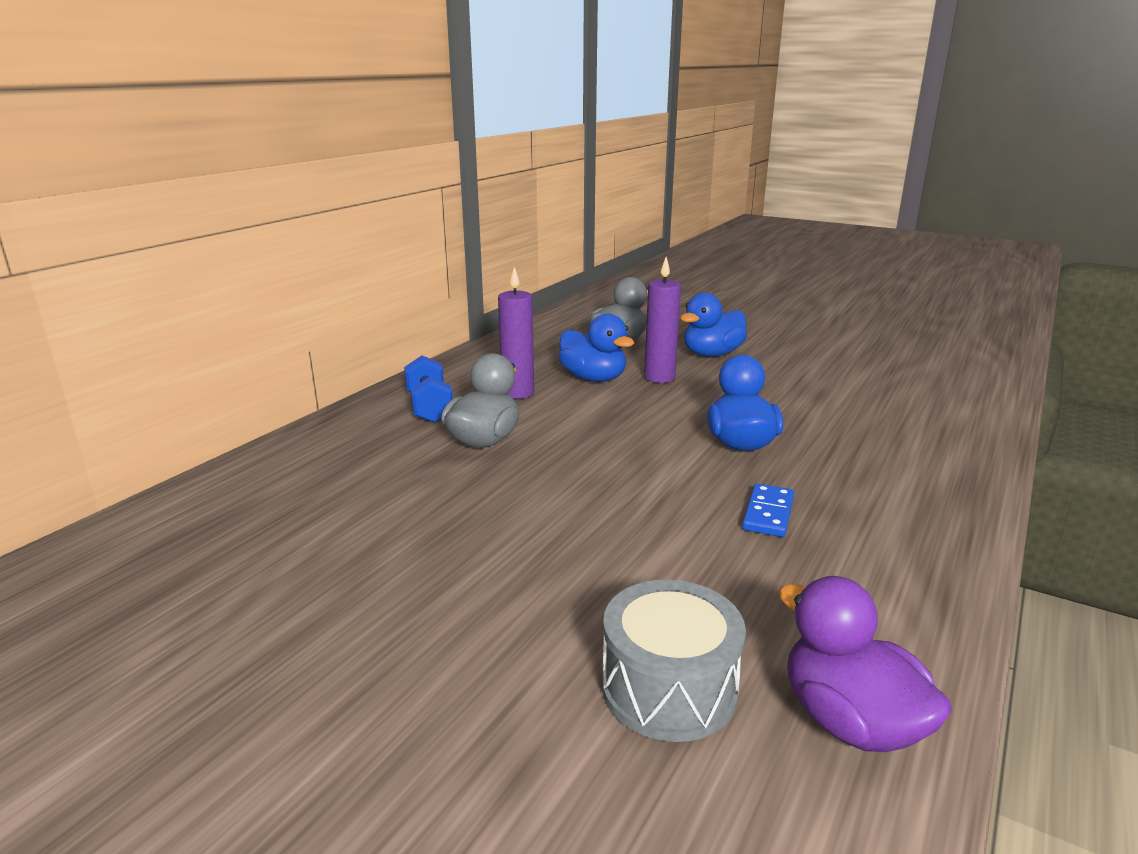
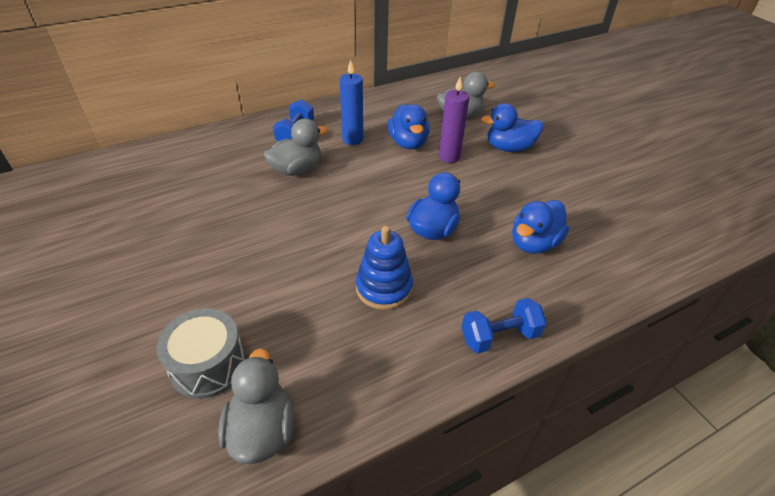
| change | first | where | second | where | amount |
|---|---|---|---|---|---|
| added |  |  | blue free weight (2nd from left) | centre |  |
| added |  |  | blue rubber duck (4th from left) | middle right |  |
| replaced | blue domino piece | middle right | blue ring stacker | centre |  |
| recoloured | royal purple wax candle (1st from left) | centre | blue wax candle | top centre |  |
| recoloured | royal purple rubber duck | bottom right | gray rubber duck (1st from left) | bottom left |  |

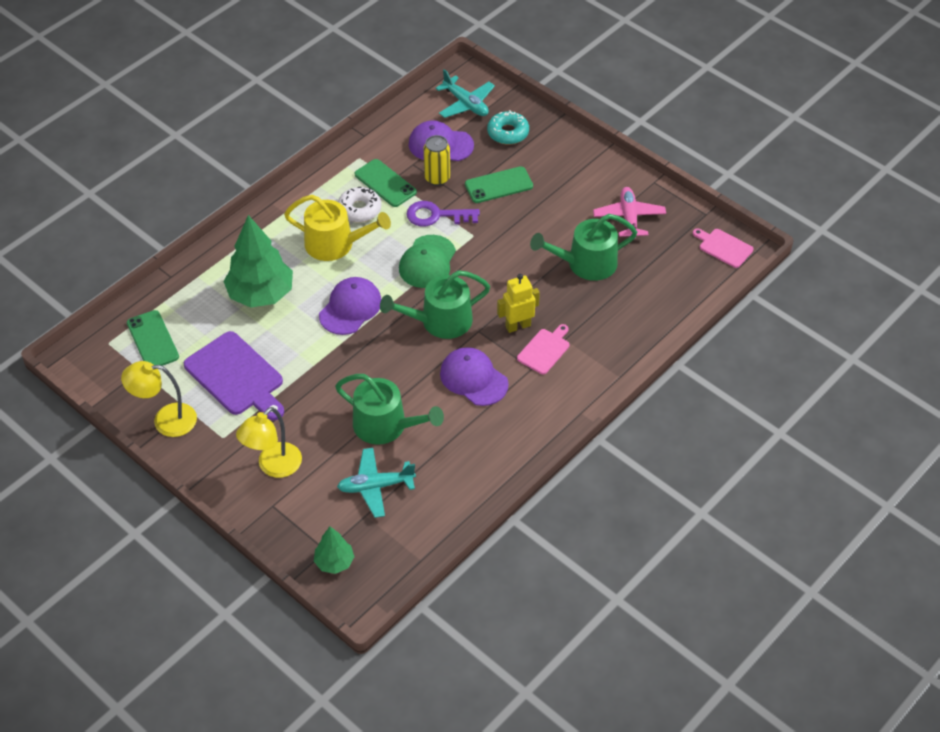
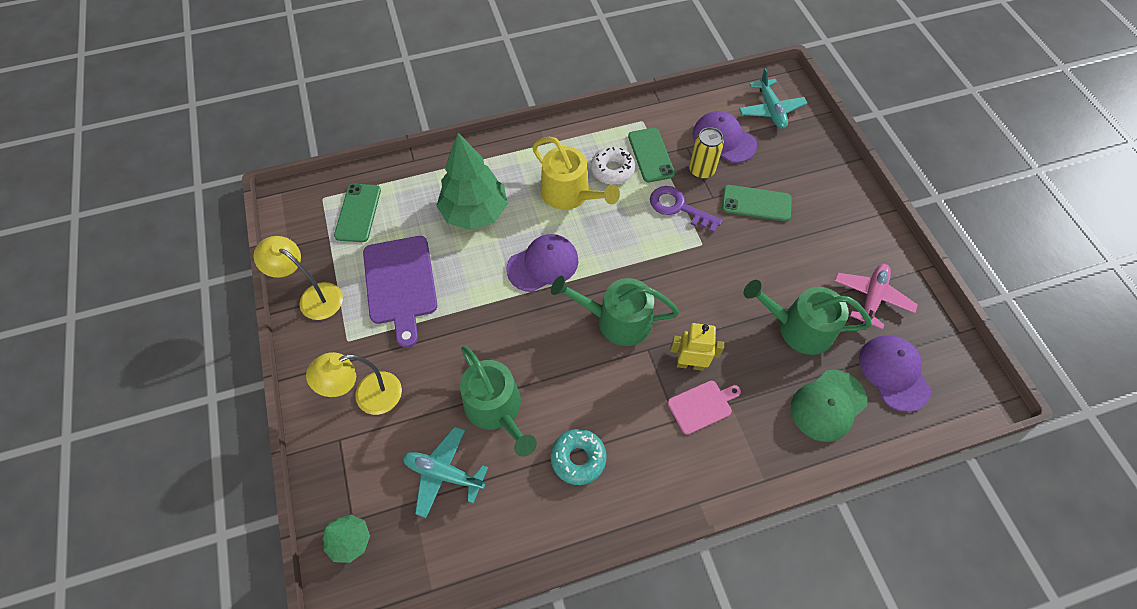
| change | first | where | second | where | amount |
|---|---|---|---|---|---|
| removed | rosy bread board (2nd from left) | middle right |  |  |  |
| moved | emerald cap | centre |  | bottom right |  |
| moved | royal purple cap (3rd from left) | centre |  | middle right |  |
| moved | teal glazed donut | top centre |  | bottom centre |  |

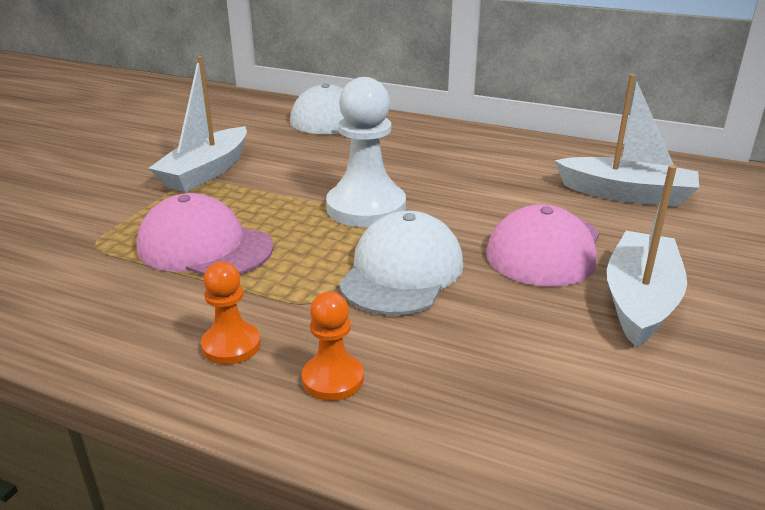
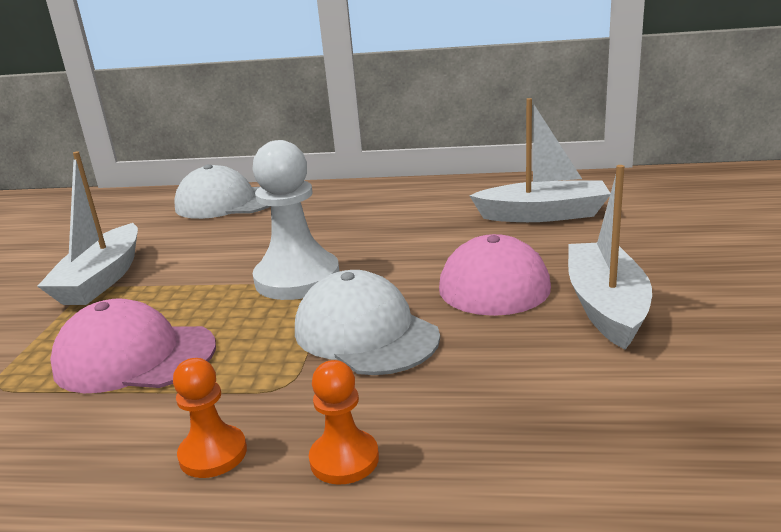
| change | first | where | second | where | amount |
|---|---|---|---|---|---|
| turned | white cap (2nd from left) | centre |  | centre | 45 degrees counterclockwise |

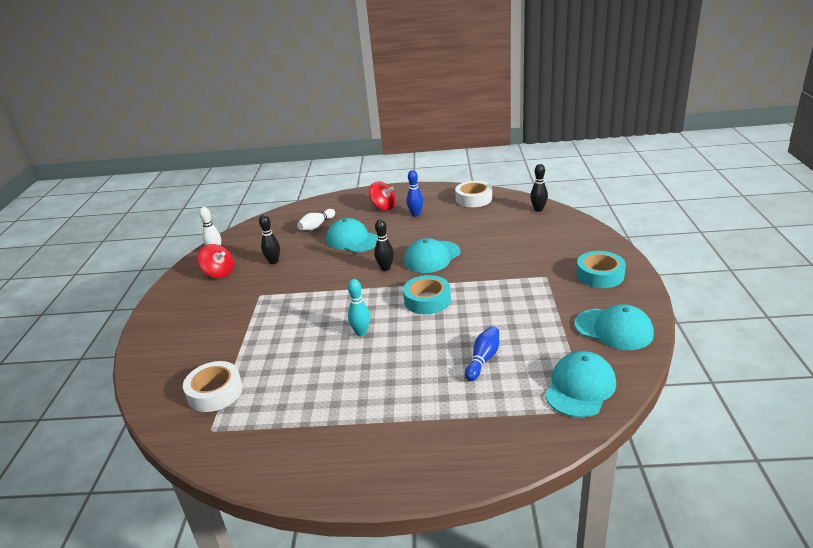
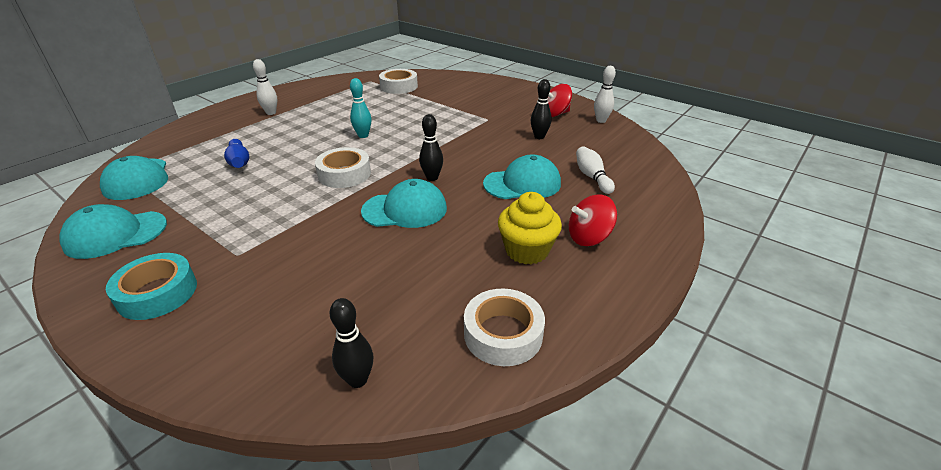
| change | first | where | second | where | amount |
|---|---|---|---|---|---|
| added |  |  | white bowling pin (1st from left) | top left |  |
| replaced | blue bowling pin (1st from left) | centre | bright yellow fairy cake | centre |  |
| recoloured | teal sticky tape (1st from left) | centre | white sticky tape (1st from left) | centre |  |
| turned | teal cap (2nd from left in the first image) | centre | teal cap (3rd from left) | centre | 90 degrees clockwise |

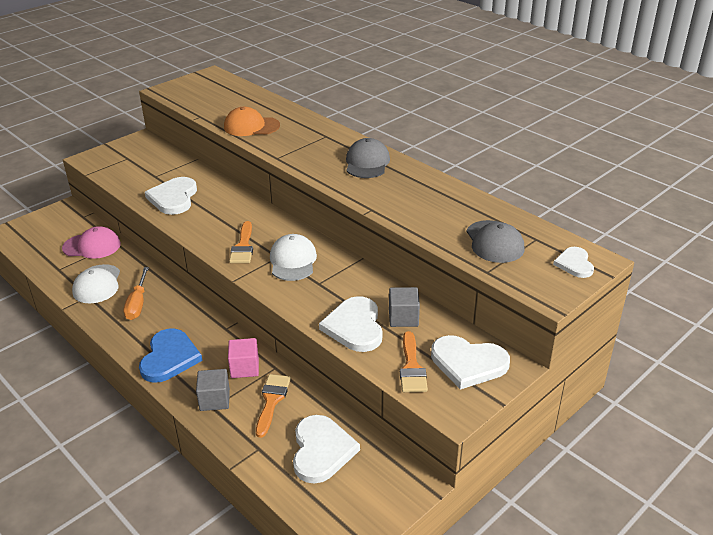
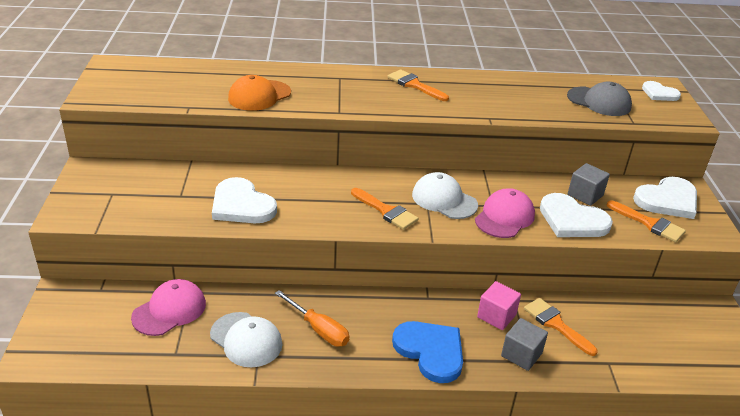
| change | first | where | second | where | amount |
|---|---|---|---|---|---|
| removed | white heart shape (2nd from left) | bottom centre |  |  |  |
| added |  |  | rosy cap (2nd from left) | middle right |  |
| replaced | gray cap (1st from left) | top centre | orange-coloured paintbrush (2nd from left) | top centre |  |

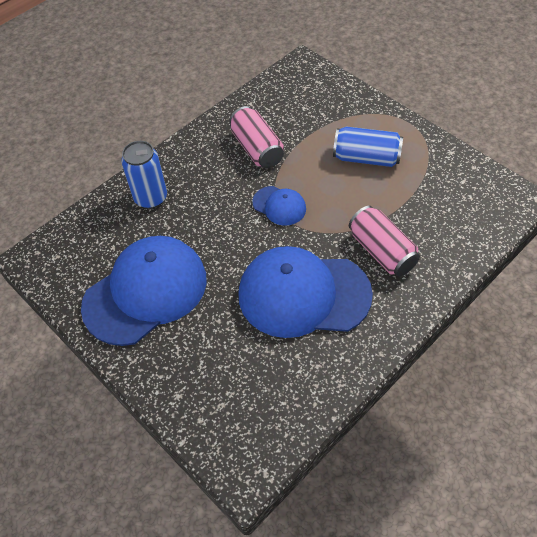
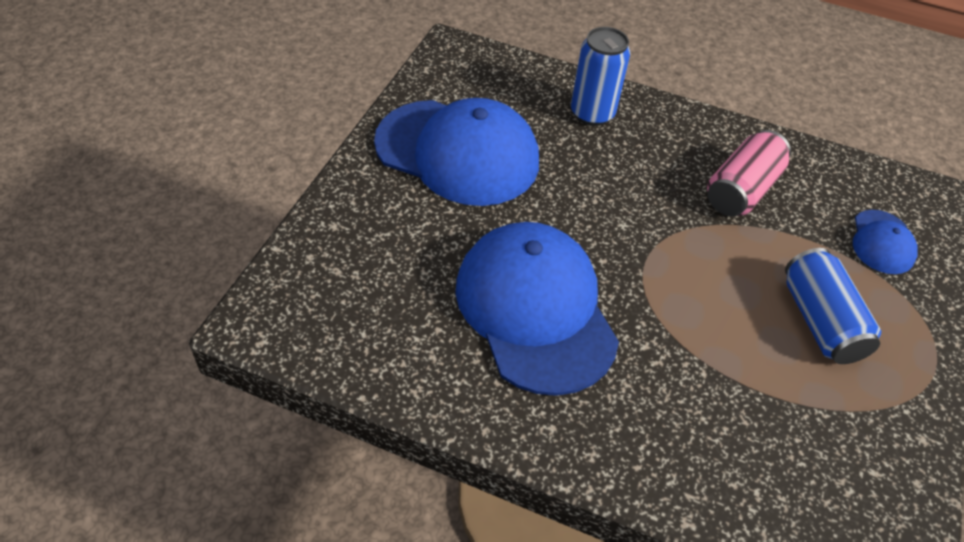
| change | first | where | second | where | amount |
|---|---|---|---|---|---|
| removed | rosy tin (2nd from left) | middle right |  |  |  |
| moved | blue cap (2nd from left in the first image) | centre | blue cap (3rd from left) | middle right |  |

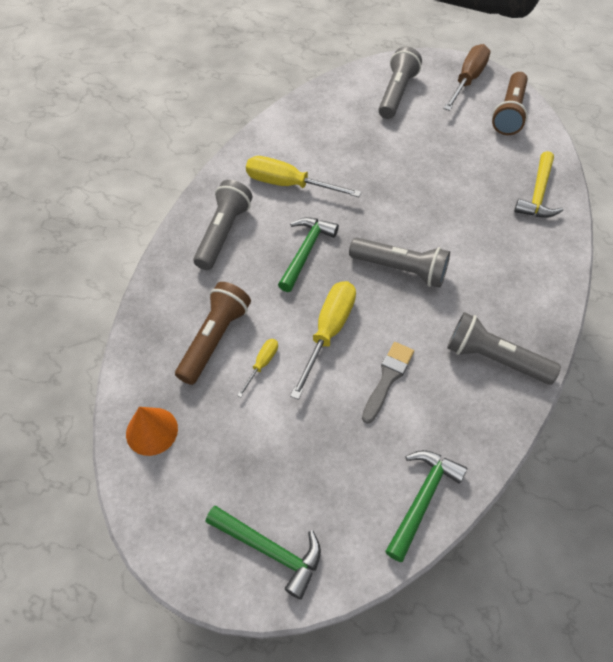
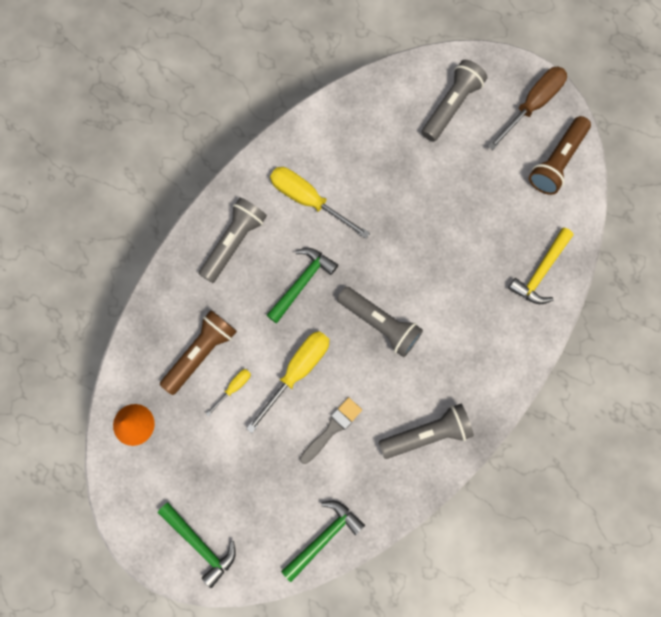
| change | first | where | second | where | amount |
|---|---|---|---|---|---|
| turned | gray pocket torch (4th from left in the first image) | middle right | gray pocket torch (3rd from left) | bottom centre | 120 degrees clockwise |

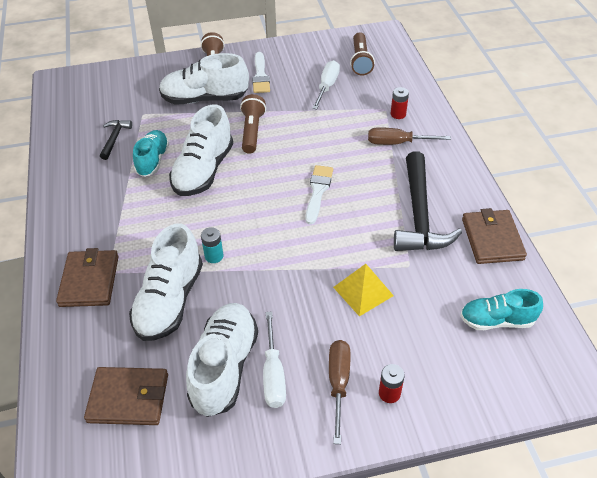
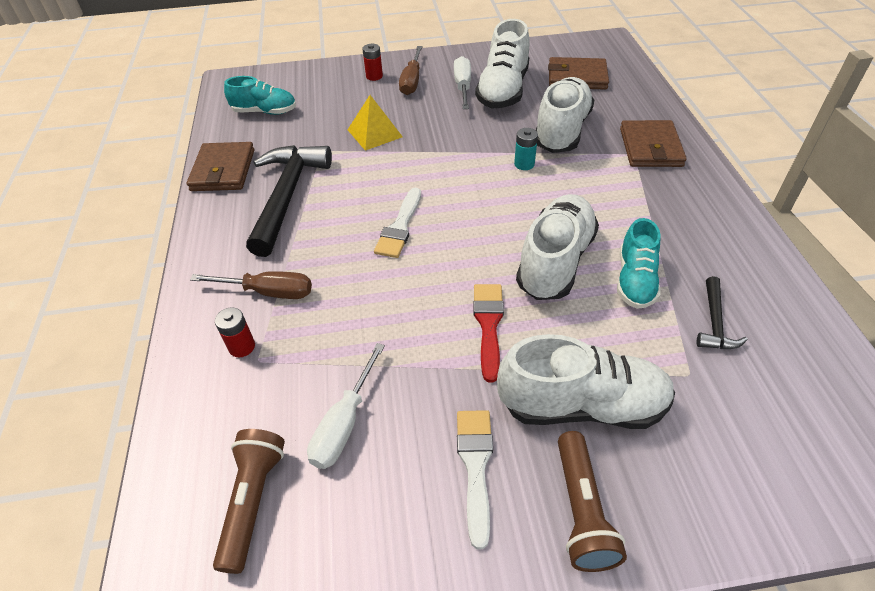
| change | first | where | second | where | amount |
|---|---|---|---|---|---|
| replaced | russet pocket torch (2nd from left) | top centre | red paintbrush | centre |  |

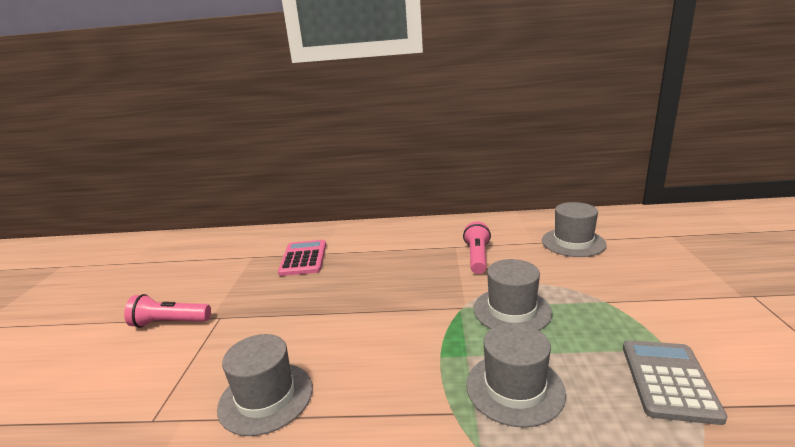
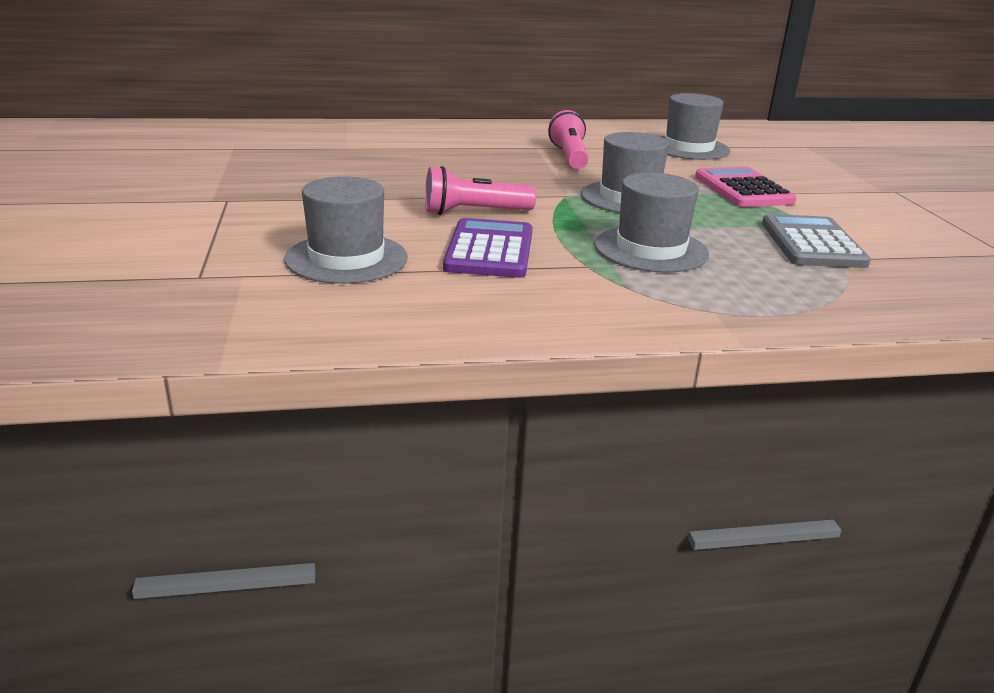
| change | first | where | second | where | amount |
|---|---|---|---|---|---|
| added |  |  | royal purple pocket calculator | centre |  |
| moved | rosy pocket torch (1st from left) | bottom left |  | top centre |  |
| moved | rosy pocket calculator | centre |  | top right |  |

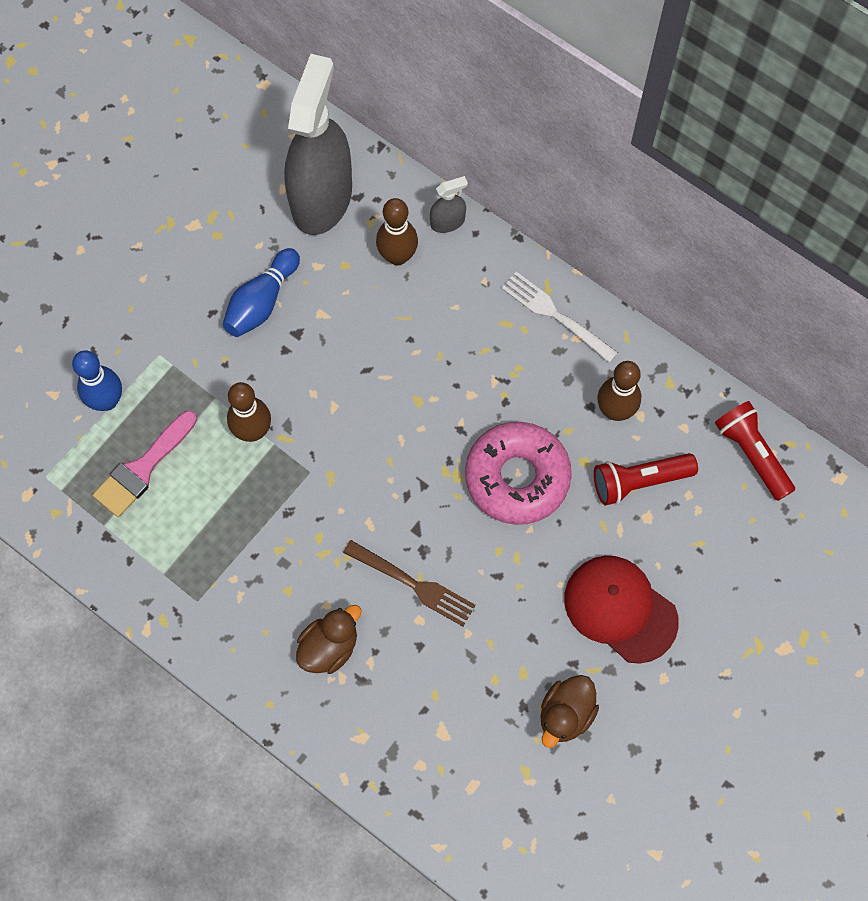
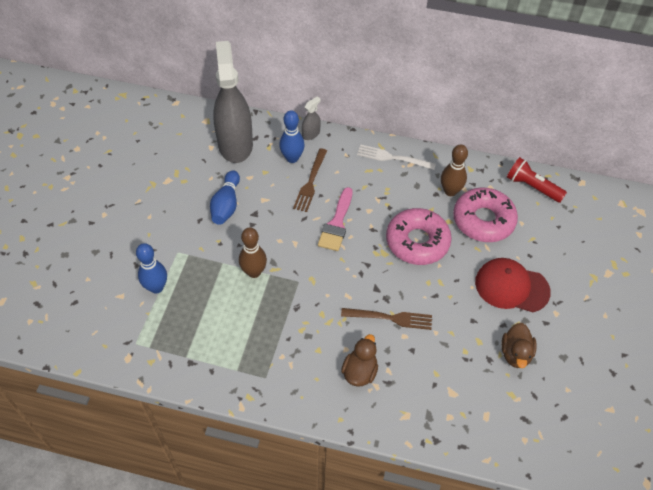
| change | first | where | second | where | amount |
|---|---|---|---|---|---|
| added |  |  | russet fork (1st from left) | centre |  |
| moved | rosy paintbrush | middle left |  | centre |  |
| replaced | red pocket torch (1st from left) | middle right | rosy glazed donut (2nd from left) | middle right |  |
| recoloured | russet bowling pin (2nd from left) | top centre | blue bowling pin (3rd from left) | top centre |  |

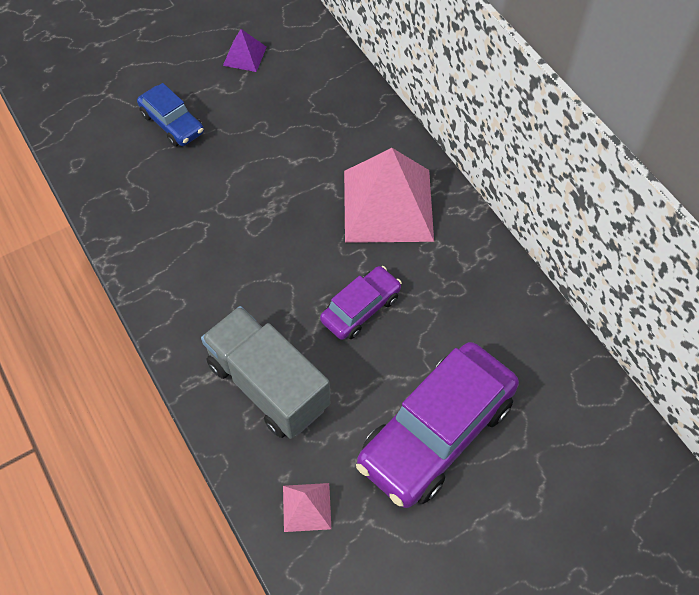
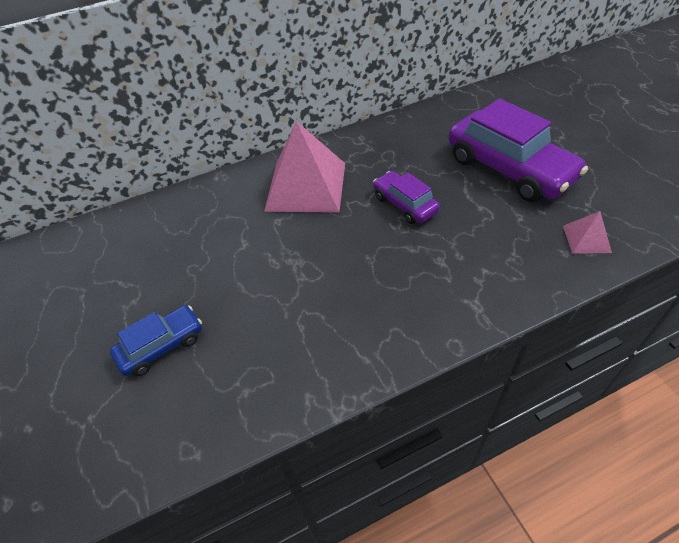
| change | first | where | second | where | amount |
|---|---|---|---|---|---|
| removed | gray truck | centre |  |  |  |
| removed | royal purple solid pyramid | top centre |  |  |  |

